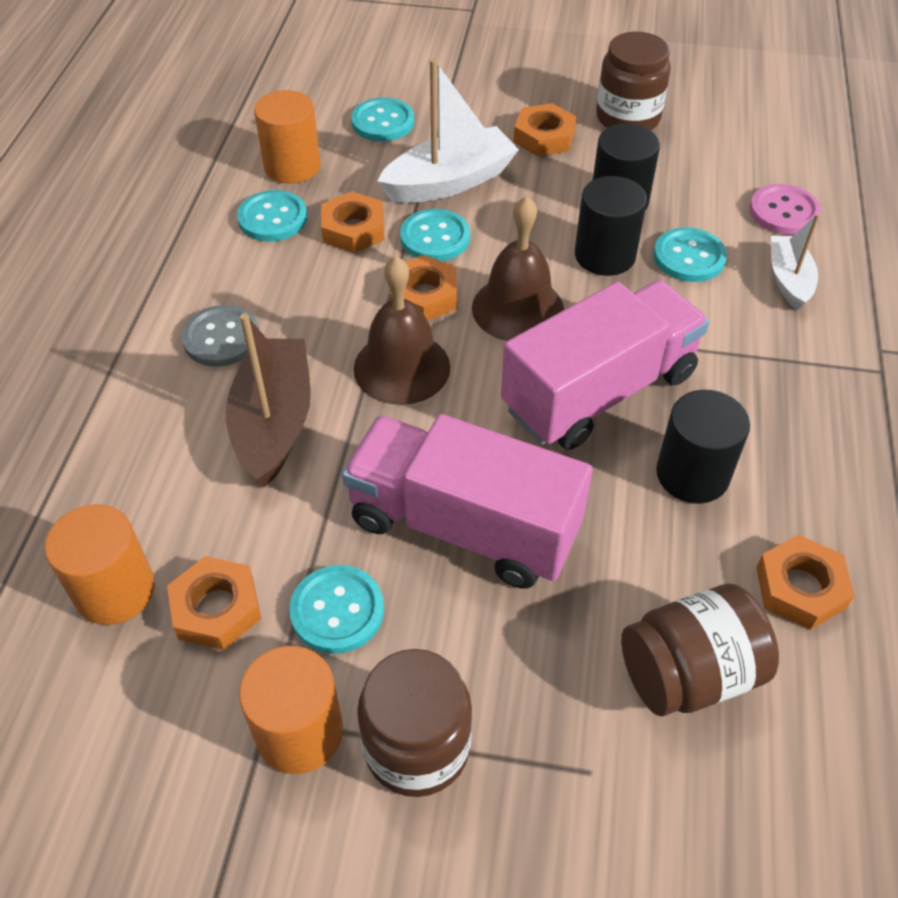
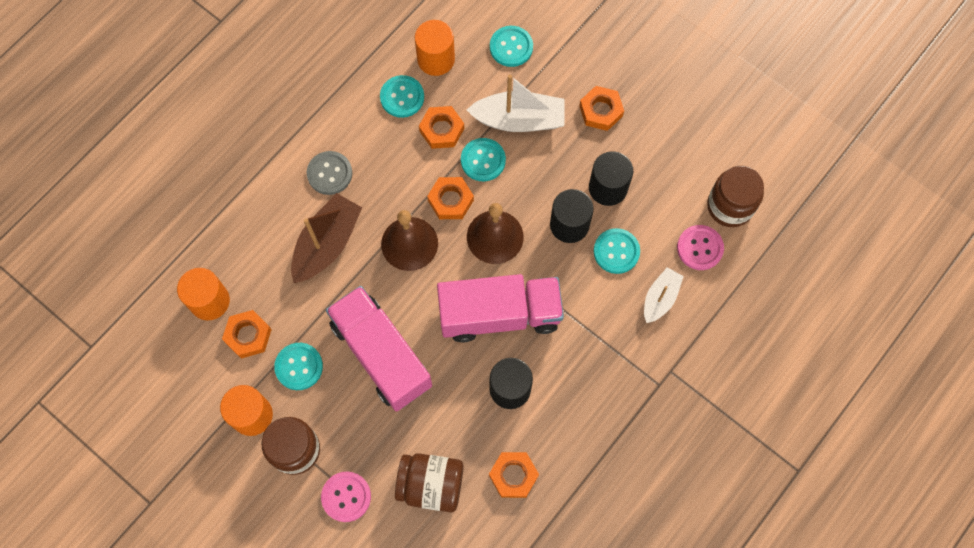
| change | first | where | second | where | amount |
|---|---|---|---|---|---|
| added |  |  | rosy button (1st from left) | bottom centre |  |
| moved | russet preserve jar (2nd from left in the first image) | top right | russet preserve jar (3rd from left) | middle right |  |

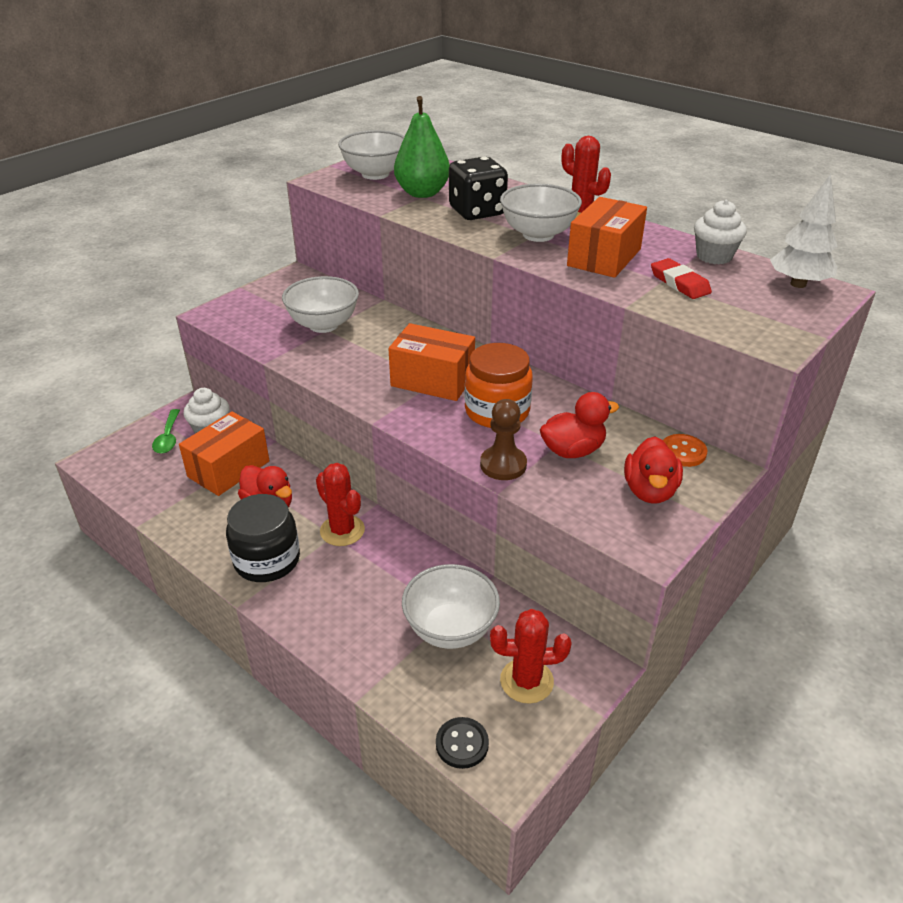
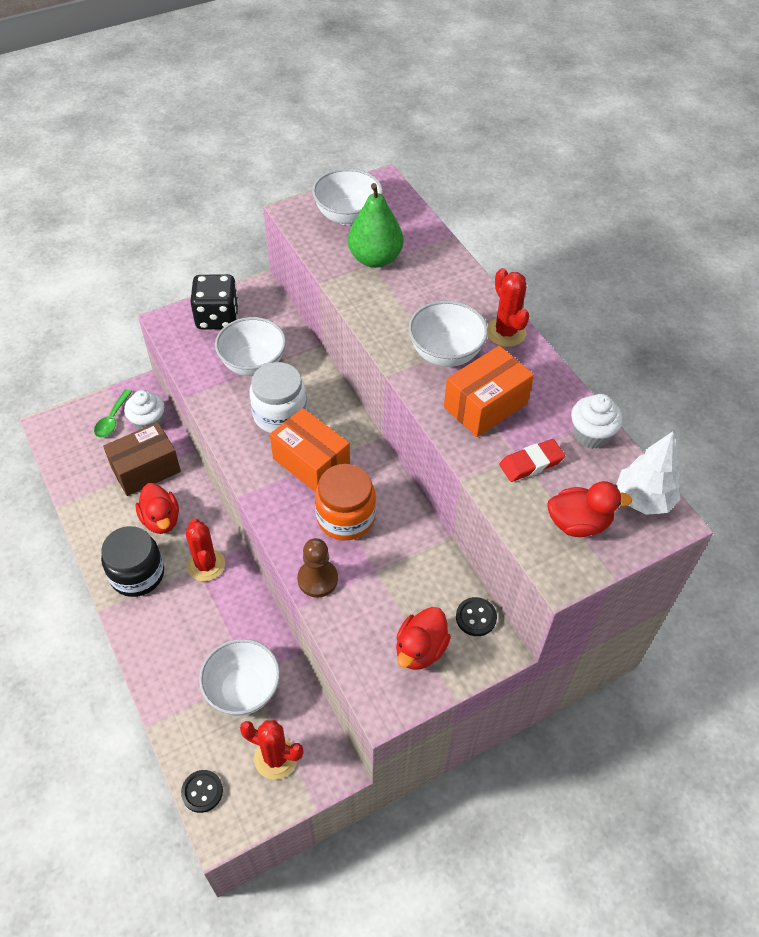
| change | first | where | second | where | amount |
|---|---|---|---|---|---|
| added |  |  | white preserve jar | centre |  |
| moved | jet-black die | top centre |  | top left |  |
| moved | red rubber duck (2nd from left in the first image) | centre | red rubber duck (3rd from left) | middle right |  |
| recoloured | orange-coloured package (1st from left) | middle left | russet package | middle left |  |
| recoloured | orange-coloured button | middle right | jet-black button (2nd from left) | centre |  |
| turned | red eraser | top right |  | middle right | 75 degrees clockwise |

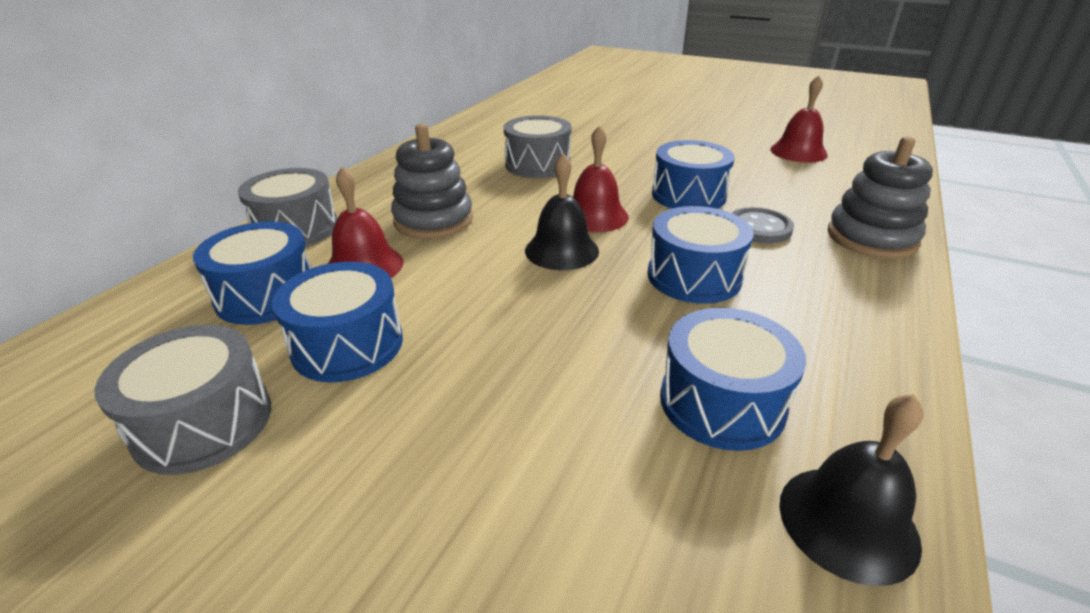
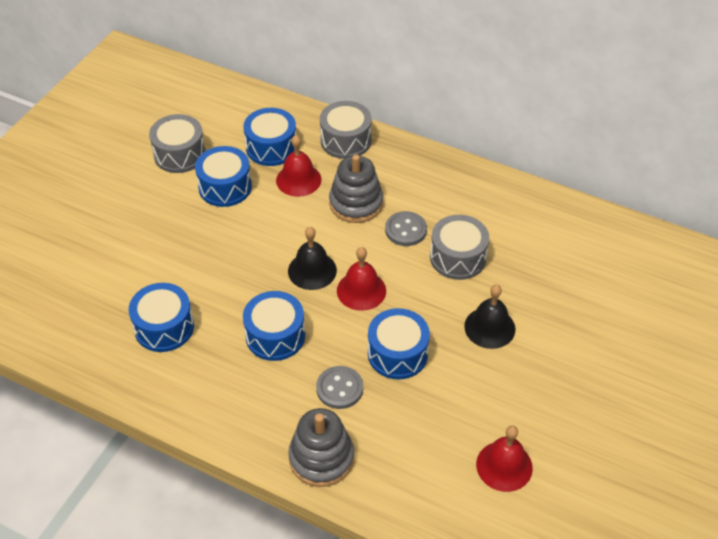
| change | first | where | second | where | amount |
|---|---|---|---|---|---|
| added |  |  | gray button (2nd from left) | centre |  |
| moved | jet-black school bell (2nd from left) | bottom right |  | middle right |  |

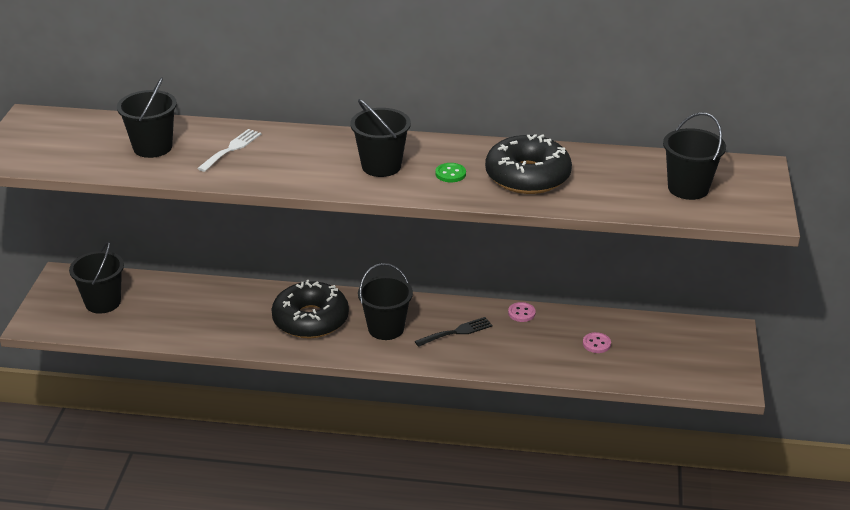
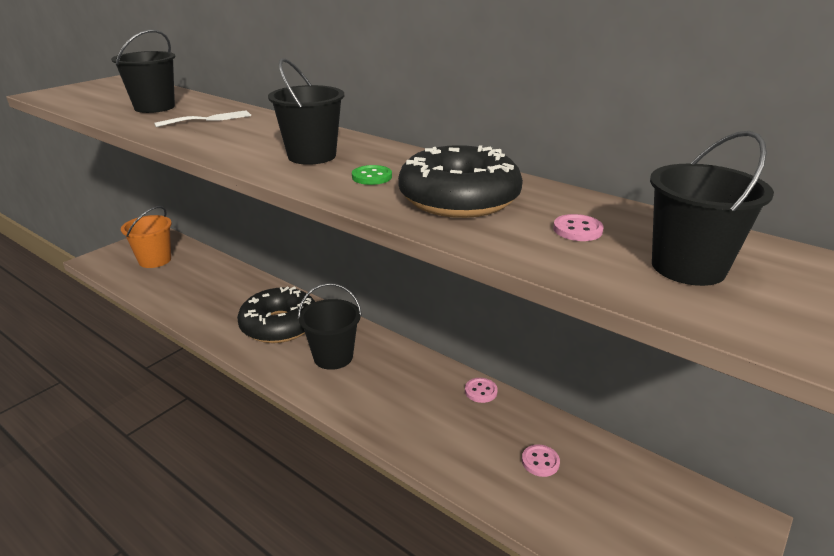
| change | first | where | second | where | amount |
|---|---|---|---|---|---|
| removed | jet-black fork | centre |  |  |  |
| added |  |  | rosy button (3rd from left) | middle right |  |
| recoloured | jet-black bucket (1st from left) | middle left | orange-coloured bucket | middle left |  |

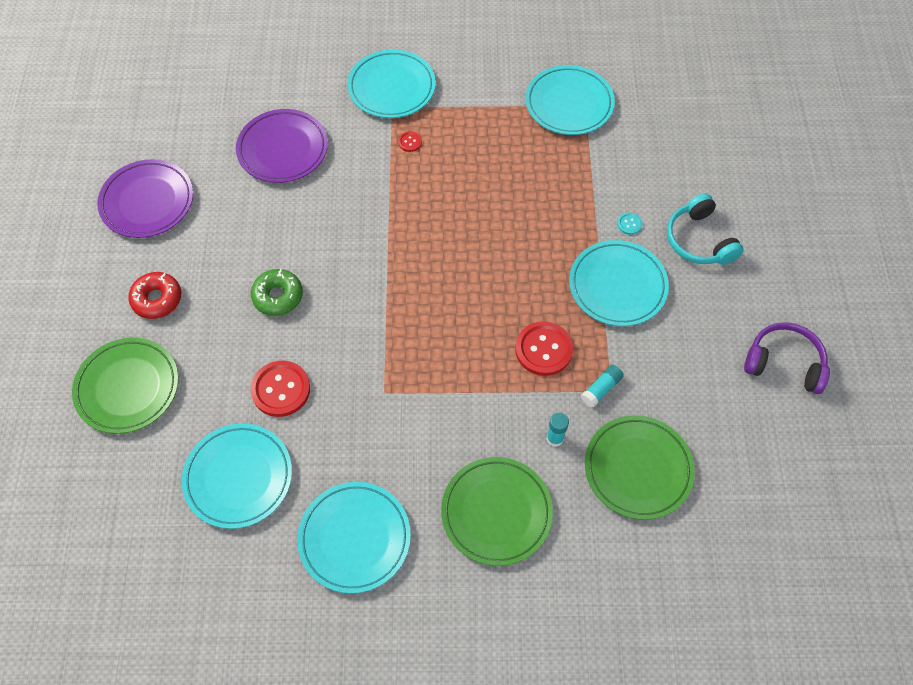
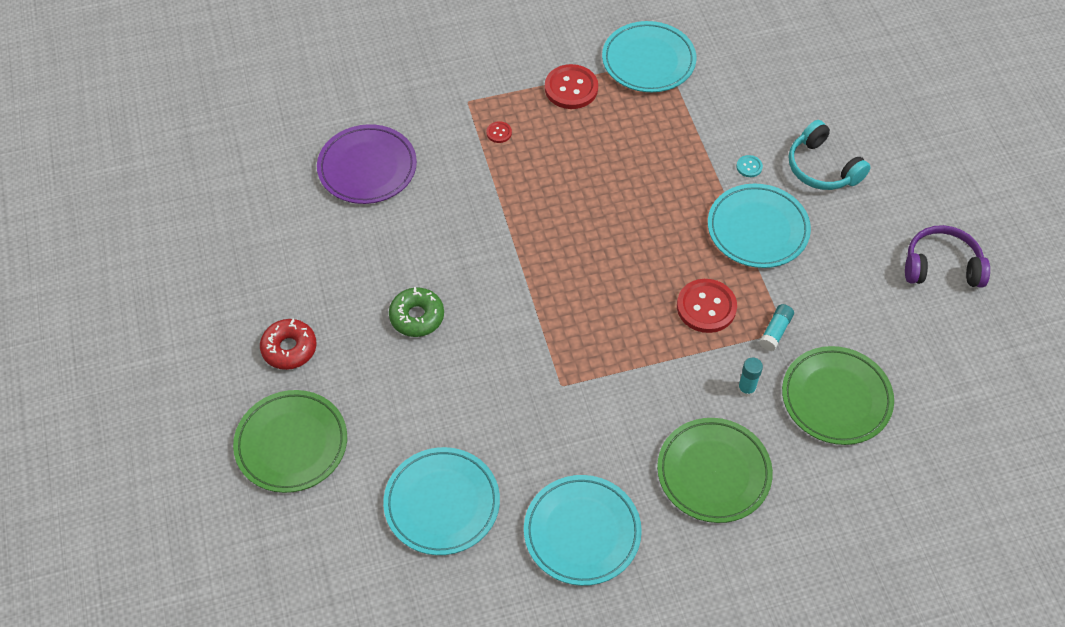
| change | first | where | second | where | amount |
|---|---|---|---|---|---|
| removed | royal purple dinner plate (1st from left) | top left |  |  |  |
| removed | teal dinner plate (3rd from left) | top centre |  |  |  |
| moved | red button (1st from left in the first image) | middle left | red button (2nd from left) | top centre |  |

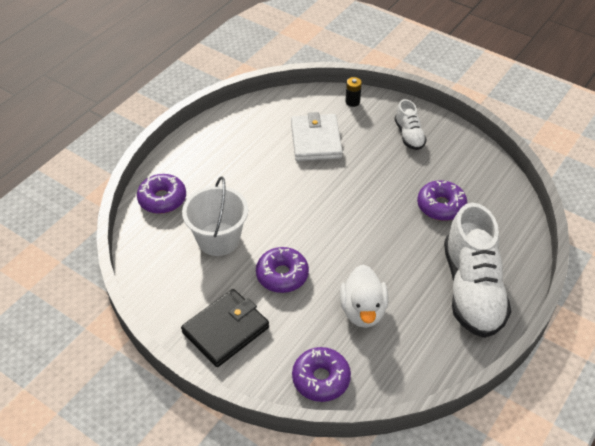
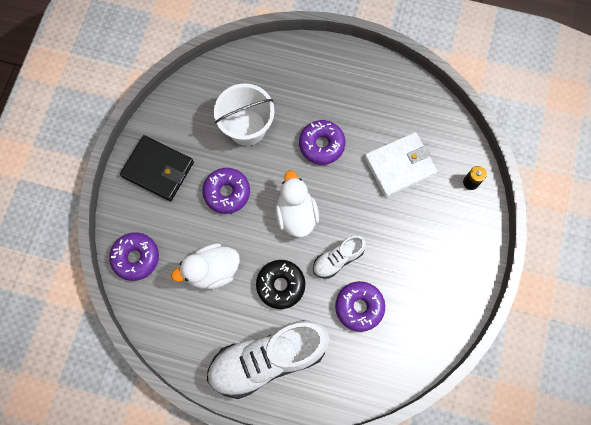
| change | first | where | second | where | amount |
|---|---|---|---|---|---|
| added |  |  | jet-black glazed donut | bottom centre |  |
| added |  |  | white rubber duck (2nd from left) | centre |  |
| moved | royal purple glazed donut (1st from left in the first image) | middle left | royal purple glazed donut (3rd from left) | centre |  |
| moved | white lace-up shoe (1st from left in the first image) | top right | white lace-up shoe (2nd from left) | centre |  |

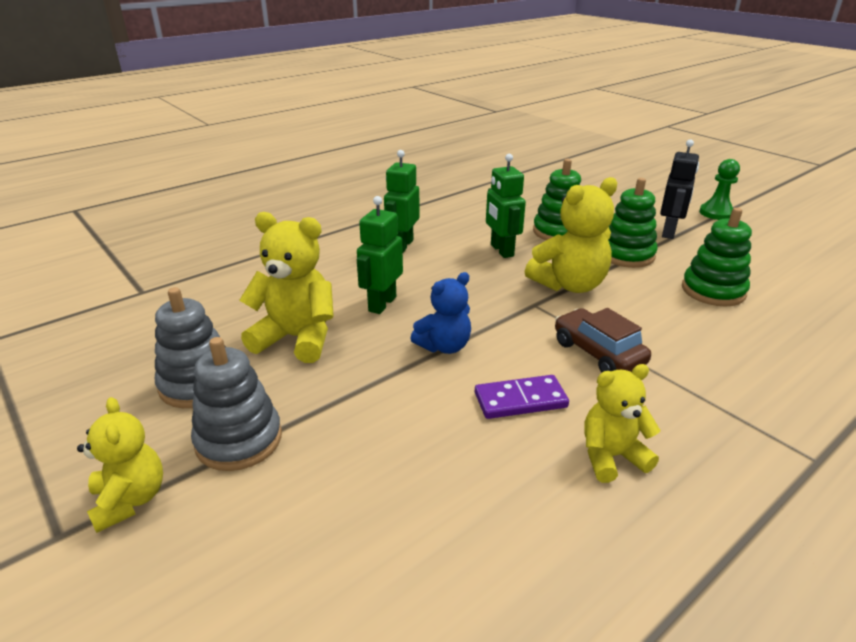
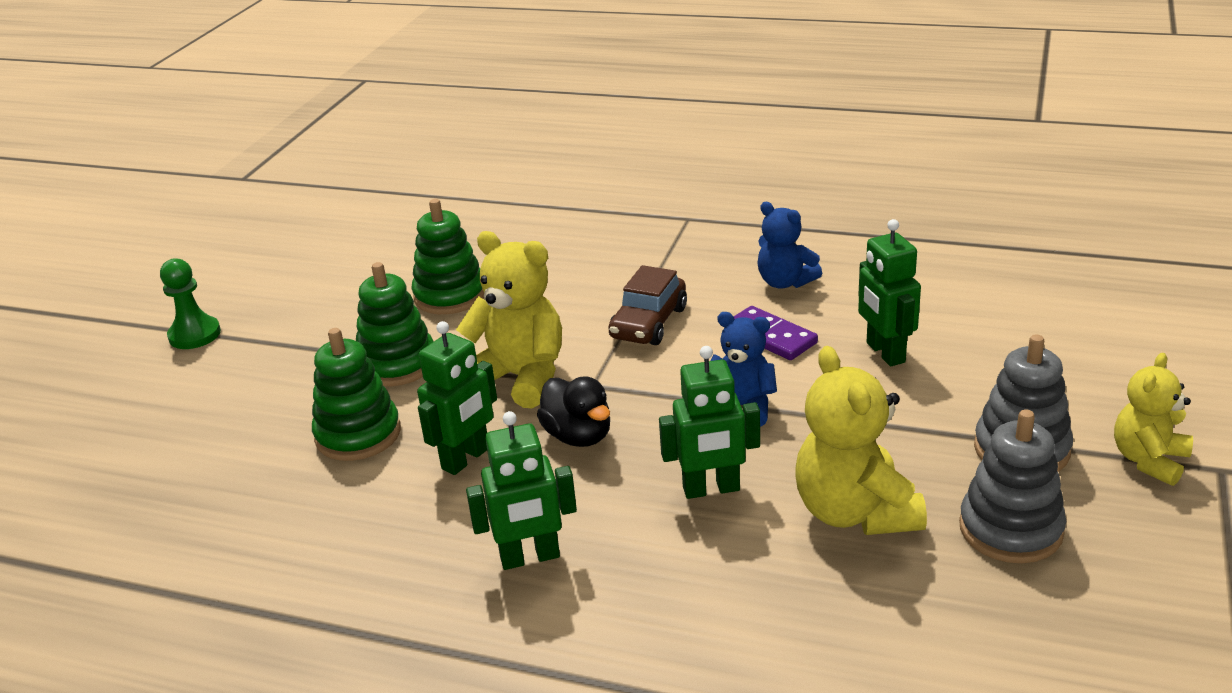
| change | first | where | second | where | amount |
|---|---|---|---|---|---|
| removed | jet-black robot | top right |  |  |  |
| added |  |  | jet-black rubber duck | centre |  |
| added |  |  | emerald robot (4th from left) | middle right |  |
| recoloured | bright yellow stuffed bear (4th from left) | middle right | blue stuffed bear (2nd from left) | centre |  |

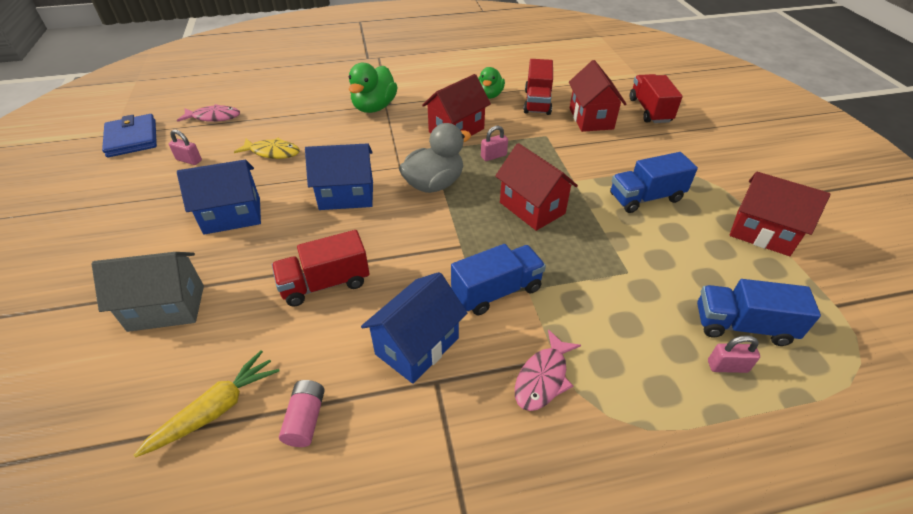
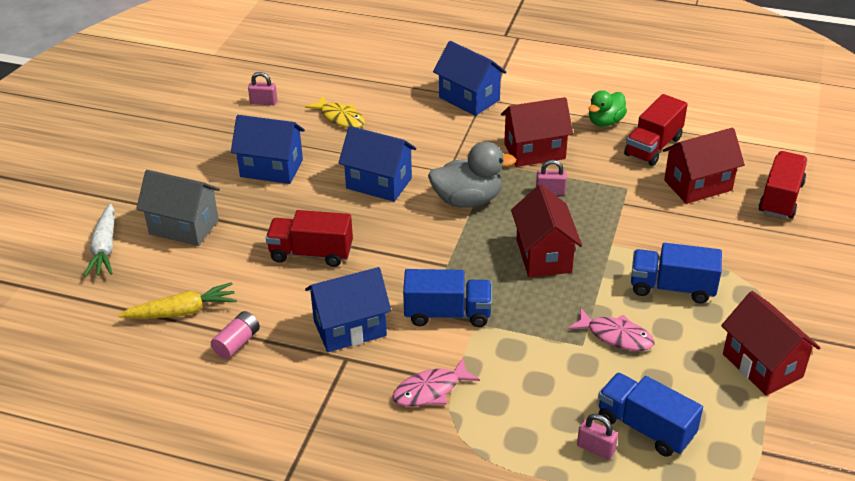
| change | first | where | second | where | amount |
|---|---|---|---|---|---|
| removed | blue billfold | top left |  |  |  |
| added |  |  | white carrot | middle left |  |
| moved | rosy toy fish (1st from left in the first image) | top left | rosy toy fish (2nd from left) | bottom right |  |
| replaced | emerald rubber duck (1st from left) | top centre | blue cottage (4th from left) | top centre |  |
| turned | rosy lock (1st from left) | top left |  | top left | 45 degrees counterclockwise |
| turned | red cottage (3rd from left) | top centre |  | middle right | 45 degrees clockwise |

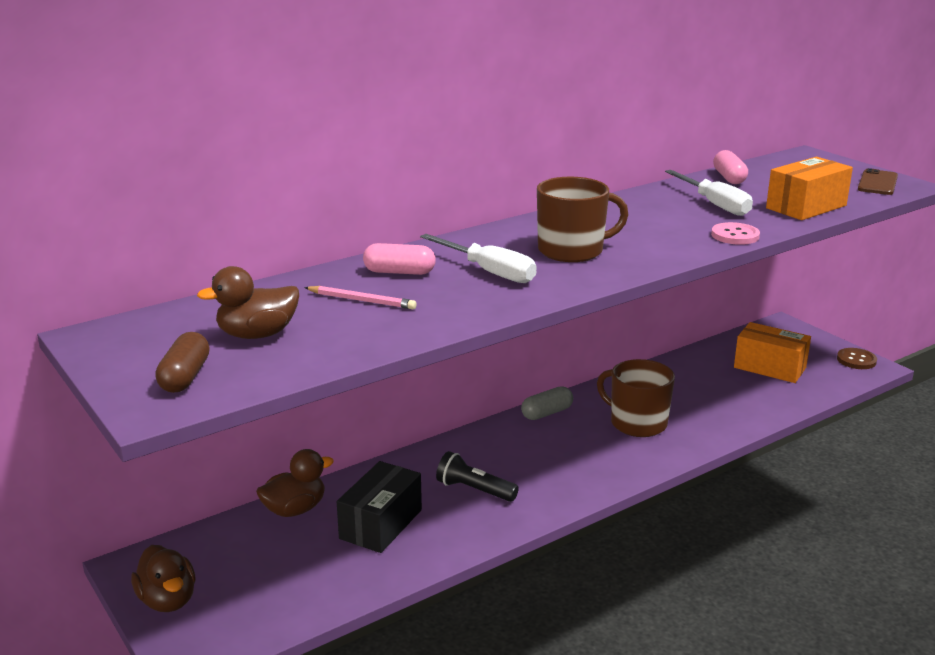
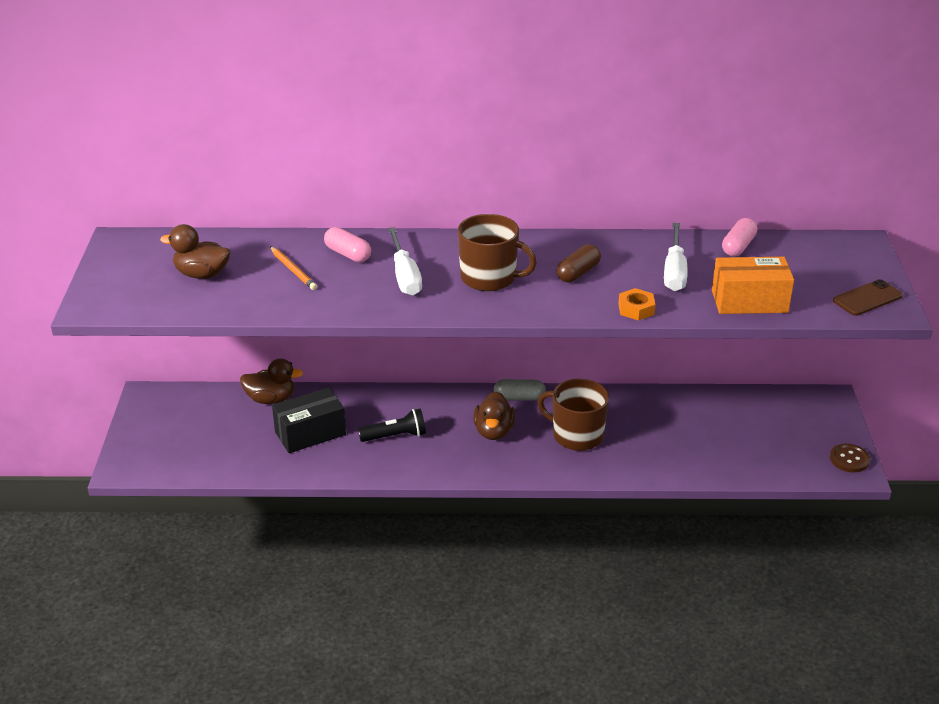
| change | first | where | second | where | amount |
|---|---|---|---|---|---|
| removed | orange-coloured package (1st from left) | middle right |  |  |  |
| moved | russet rubber duck (1st from left in the first image) | bottom left | russet rubber duck (3rd from left) | centre |  |
| moved | russet pill shape | middle left |  | centre |  |
| replaced | rosy button | middle right | orange-coloured hexagon nut | middle right |  |
| recoloured | rosy wooden pencil | centre | orange-coloured wooden pencil | middle left |  |
| turned | jet-black pocket torch | bottom centre |  | centre | 105 degrees clockwise |
| turned | russet coffee mug (2nd from left) | middle right |  | centre | 45 degrees counterclockwise |

